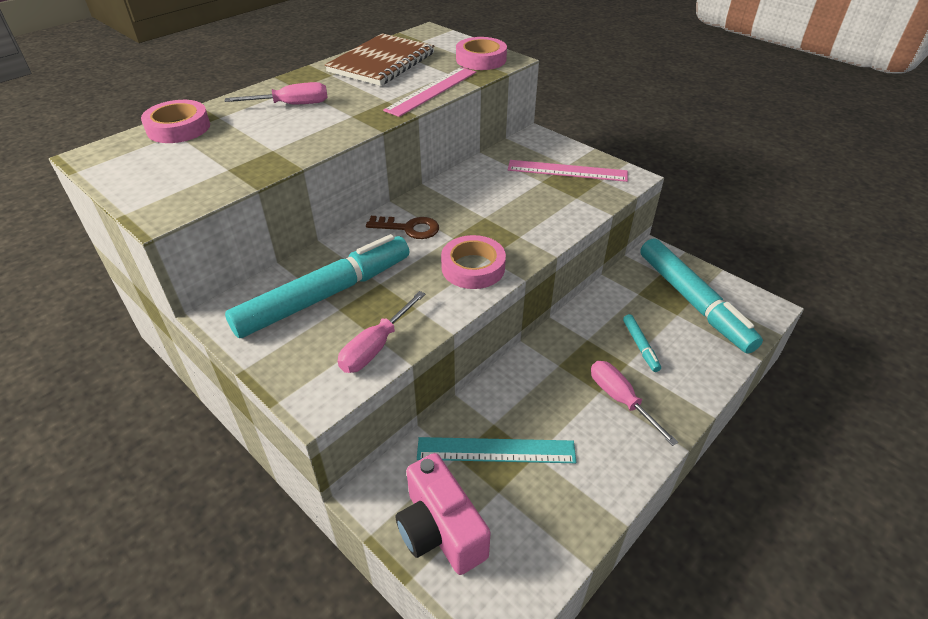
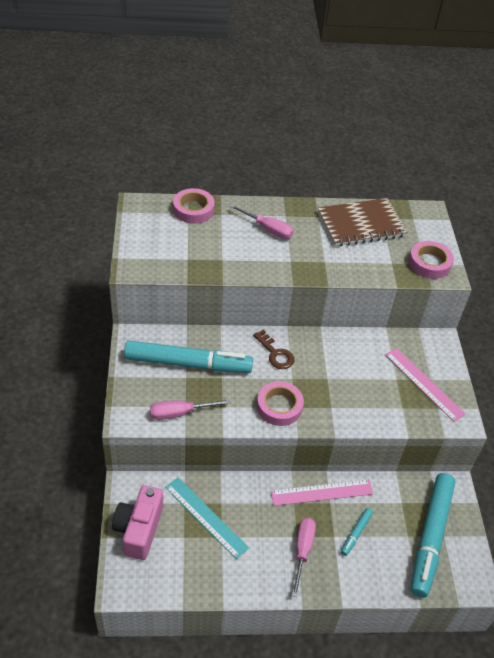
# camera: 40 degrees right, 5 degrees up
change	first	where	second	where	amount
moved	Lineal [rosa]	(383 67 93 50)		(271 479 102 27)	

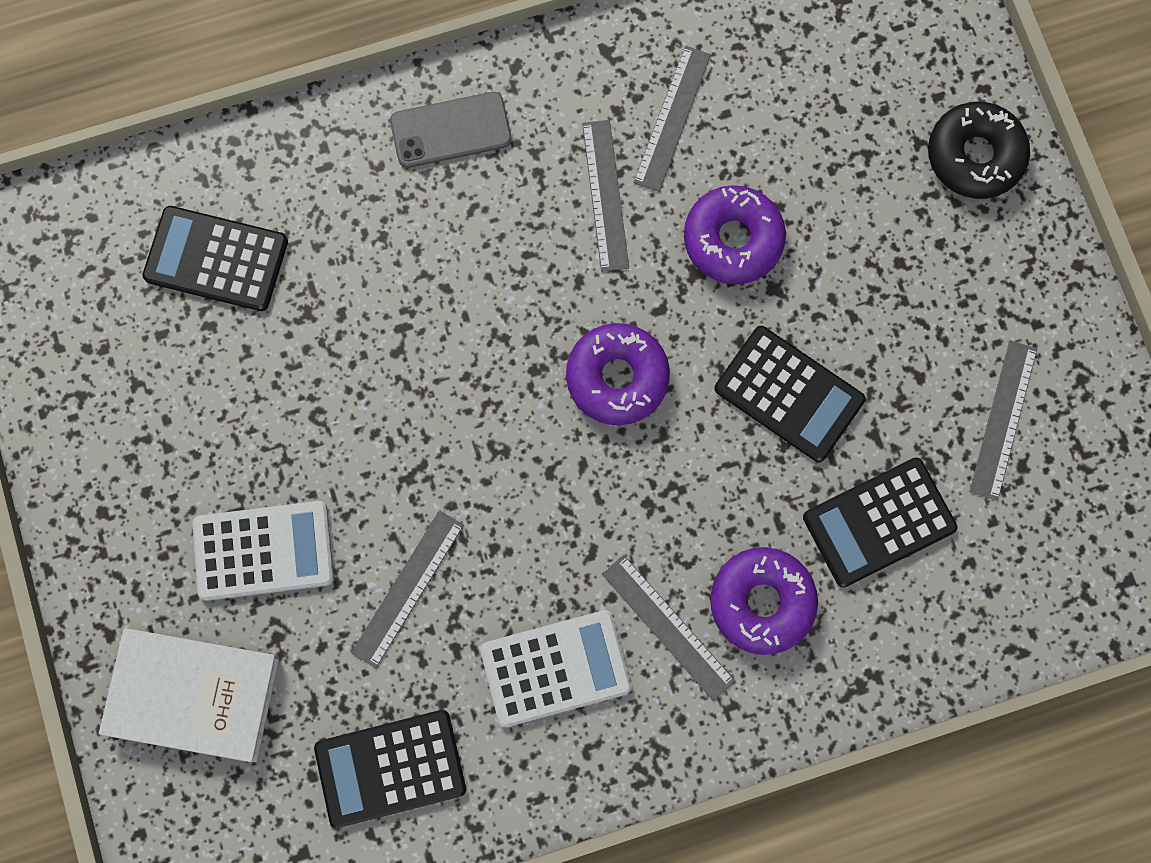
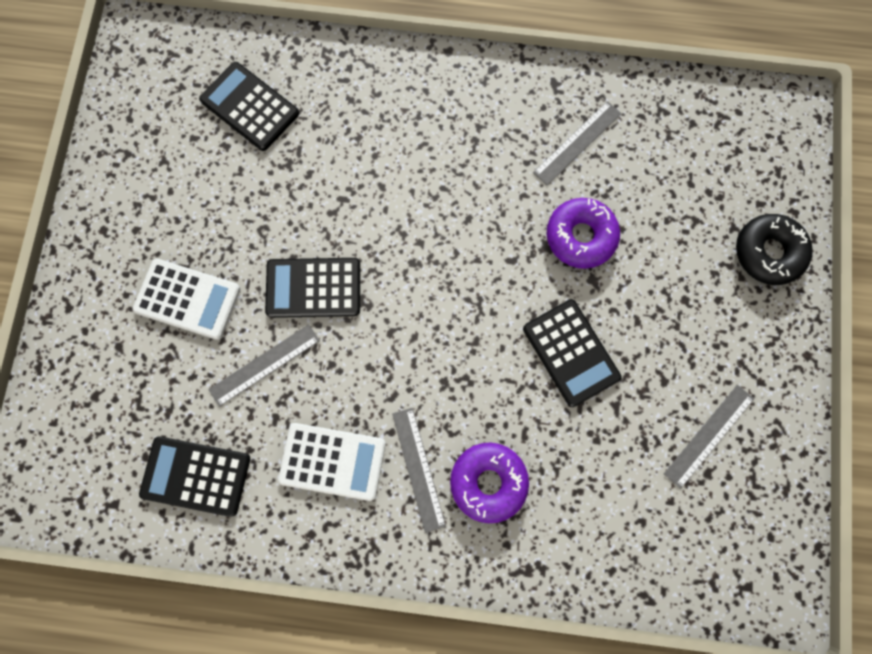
# camera: 25 degrees right, 0 degrees up
change	first	where	second	where	amount
removed	Buch [weiß]	(99 628 180 134)			
removed	Handy [grau]	(390 92 122 76)			
removed	Donut [lila]	(566 323 104 102)			
removed	Lineal [grau]	(582 120 47 152)			
moved	Taschenrechner [schwarz]	(803 458 155 130)		(265 258 95 60)	

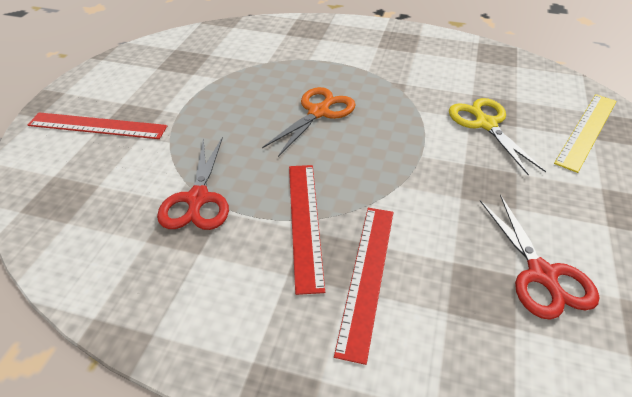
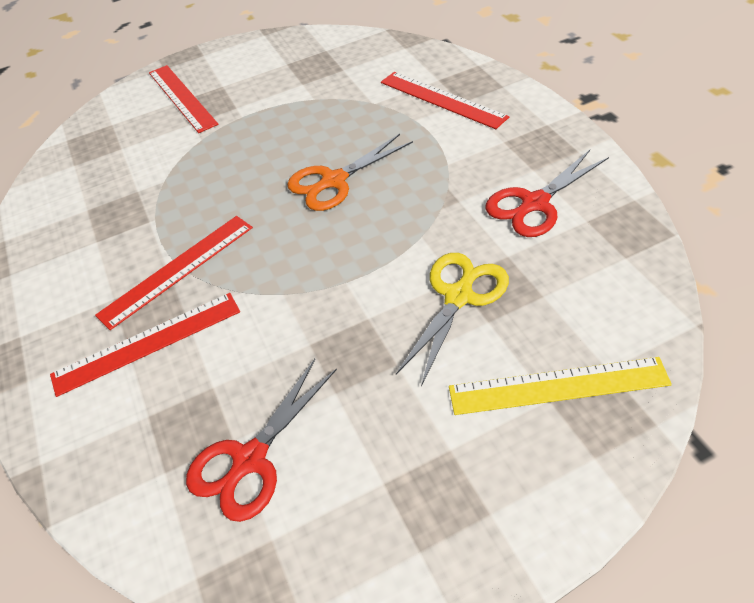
# camera: 55 degrees right, 5 degrees up
change	first	where	second	where	amount
moved	Schere [rot]	(157 137 72 93)		(486 150 123 87)	
turned	Schere [orange]	(262 87 94 70)		(287 134 126 77)	150 degrees clockwise
added			Lineal [rot]	(381 72 128 57)	

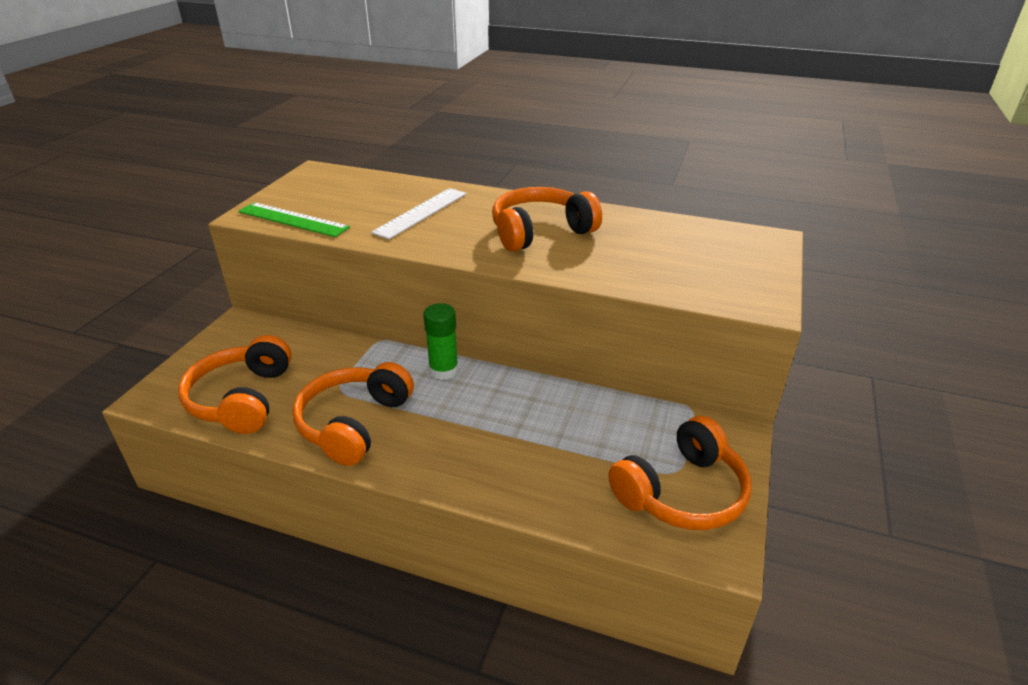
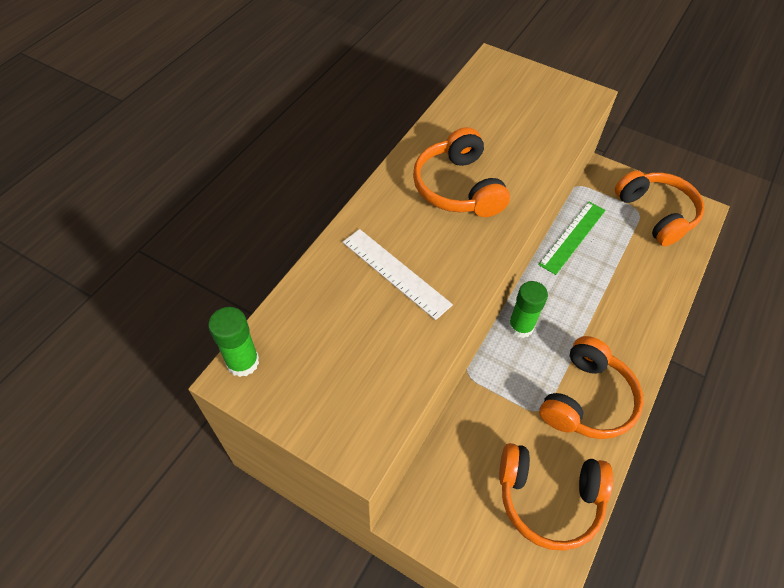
# camera: 80 degrees left, 20 degrees up
change	first	where	second	where	amount
moved	Lineal [grün]	(238 202 112 35)		(538 202 67 73)	
turned	Kopfhörer [orange]	(293 362 121 104)		(539 336 105 103)	90 degrees counterclockwise
added			Klebestift [grün]	(208 307 51 70)	

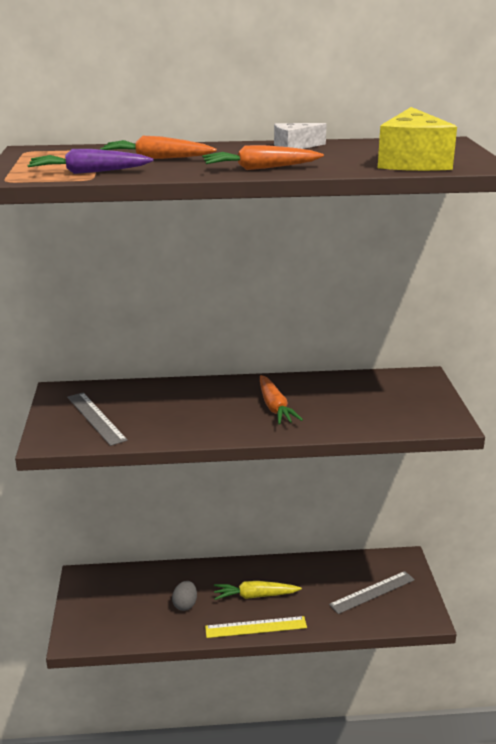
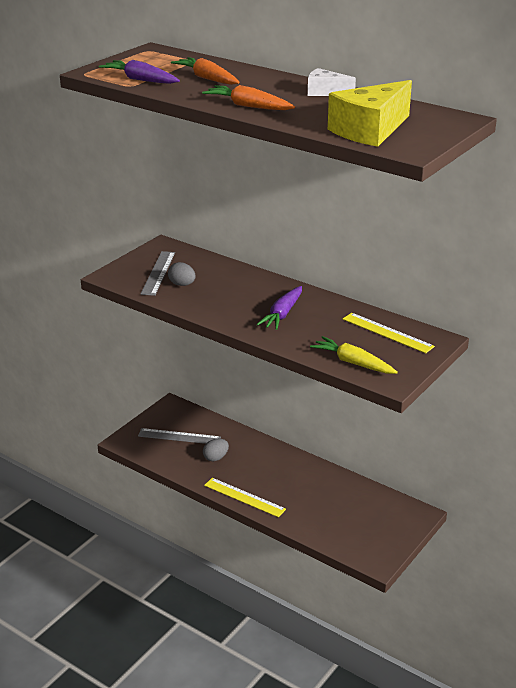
# camera: 40 degrees right, 5 degrees up
change	first	where	second	where	amount
moved	Karotte [gelb]	(214 581 88 19)		(310 336 88 38)	
recoloured	Karotte [orange]	(260 375 43 49)	Karotte [lila]	(256 286 46 44)	
moved	Lineal [grau]	(329 571 86 43)		(138 428 83 16)	
added			Ei [grau]	(168 262 28 24)	
added			Lineal [gelb]	(343 313 92 40)	

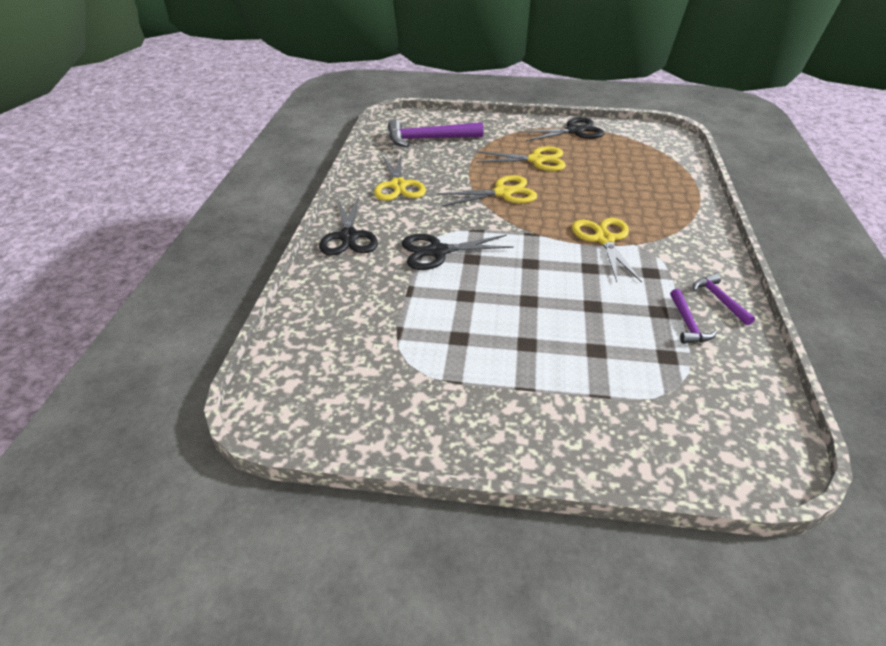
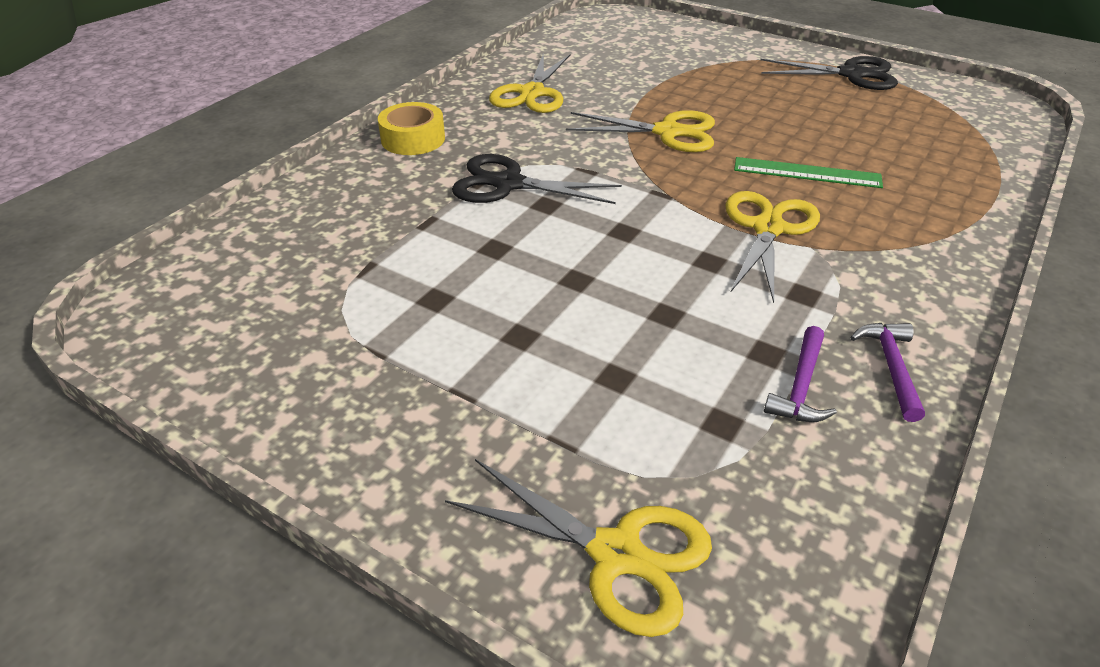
# camera: 25 degrees right, 0 degrees up
change	first	where	second	where	amount
replaced	Schere [schwarz]	(319 196 59 60)	Klebeband [gelb]	(378 102 67 53)	
removed	Hammer [lila]	(388 119 96 28)			
moved	Schere [gelb]	(476 146 90 25)		(445 459 267 178)	
added			Lineal [grün]	(734 157 149 31)	

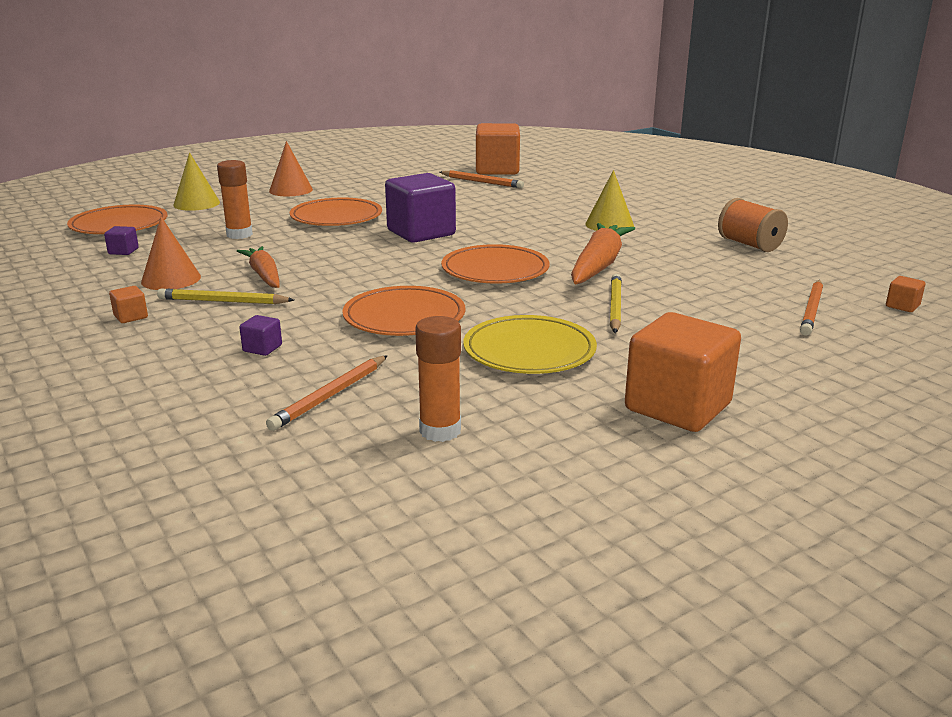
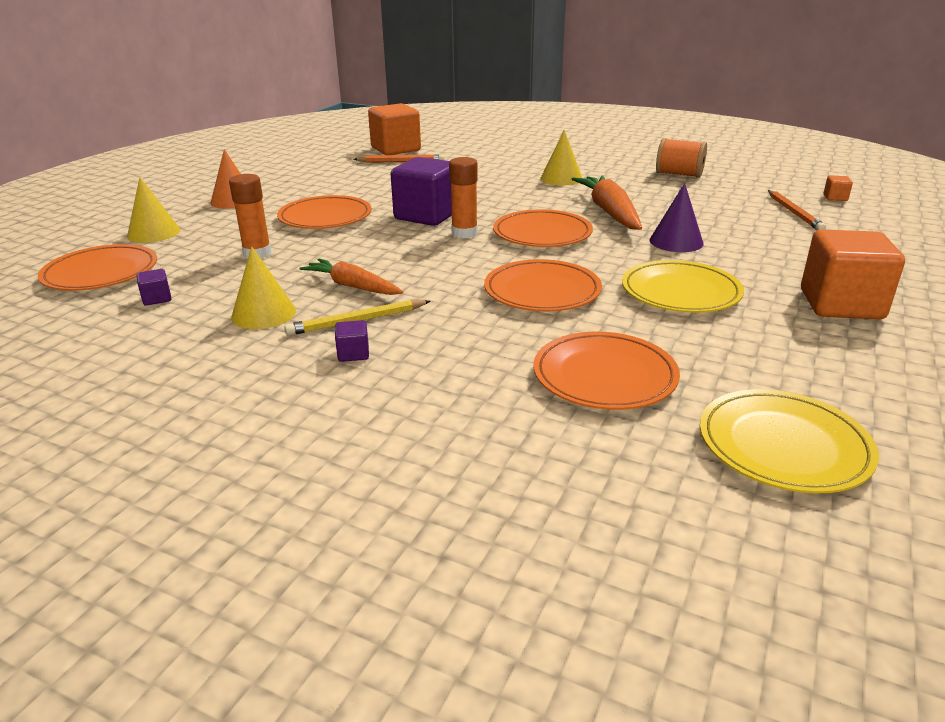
# camera: 30 degrees left, 5 degrees up
change	first	where	second	where	amount
removed	Kubus [orange]	(109 286 39 37)			
recoloured	Kegel [orange]	(141 217 60 73)	Kegel [gelb]	(231 246 65 83)	
moved	Kubus [lila]	(239 315 43 41)		(335 320 34 42)	
replaced	Bleistift [orange]	(266 355 122 76)	Teller [orange]	(533 332 147 78)	
moved	Klebestift [orange]	(415 316 46 126)		(449 157 29 82)	
replaced	Bleistift [gelb]	(610 274 12 59)	Kegel [lila]	(650 183 54 69)	
added			Teller [gelb]	(700 389 179 104)	

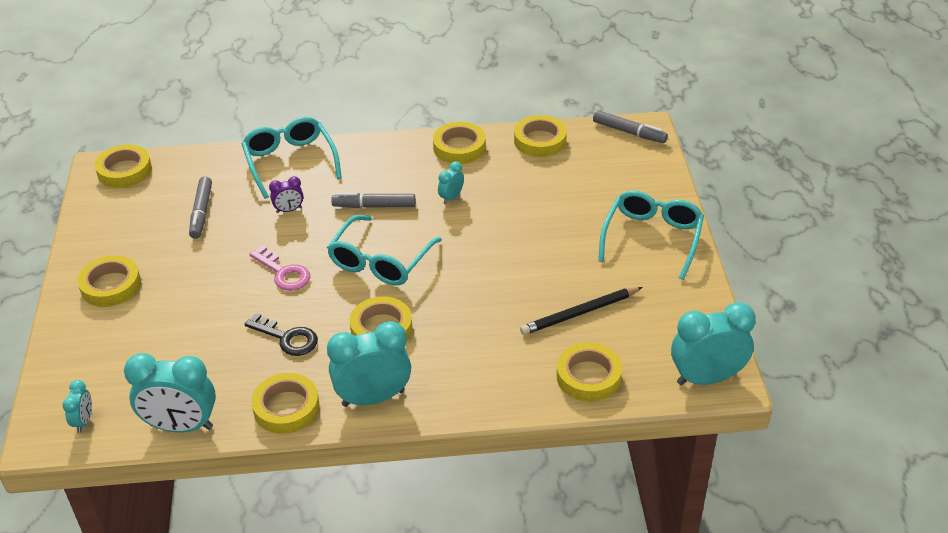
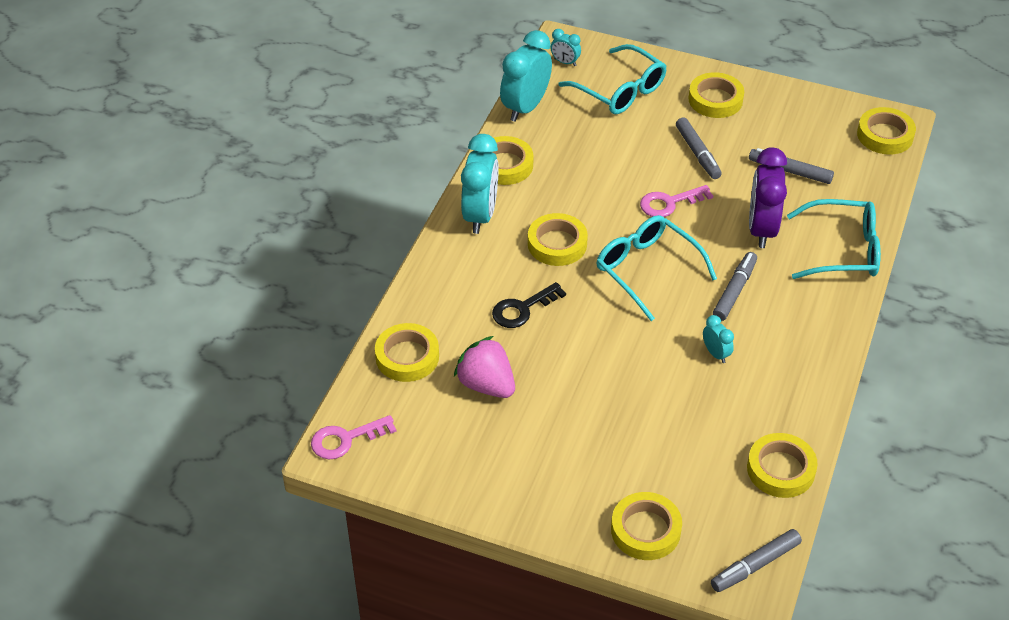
# camera: 115 degrees right, 5 degrees up
change	first	where	second	where	amount
moved	Schlüssel [schwarz]	(245 313 73 43)		(492 282 74 46)	
resized	Wecker [lila]	(269 176 35 37)		(749 148 38 100)	x2.10
moved	Klebeband [gelb]	(433 122 53 42)		(611 492 71 68)	
replaced	Bleistift [schwarz]	(520 287 123 48)	Erdbeere [rosa]	(454 336 61 62)	
moved	Brille [türkis]	(598 190 106 90)		(558 44 109 70)	
replaced	Wecker [türkis]	(671 302 85 83)	Schlüssel [rosa]	(311 415 86 44)	
added			Filzstift [grau]	(676 117 46 62)	

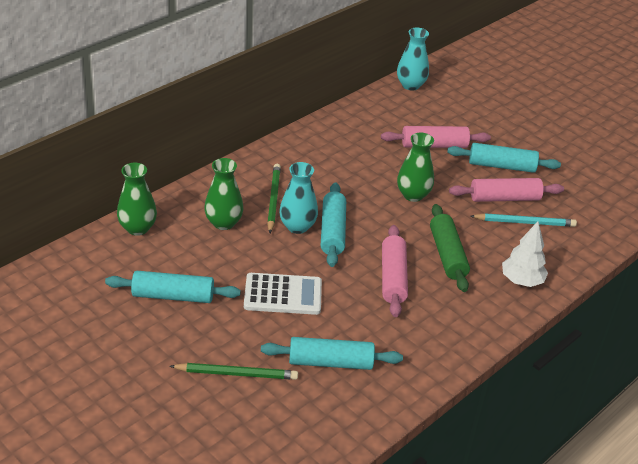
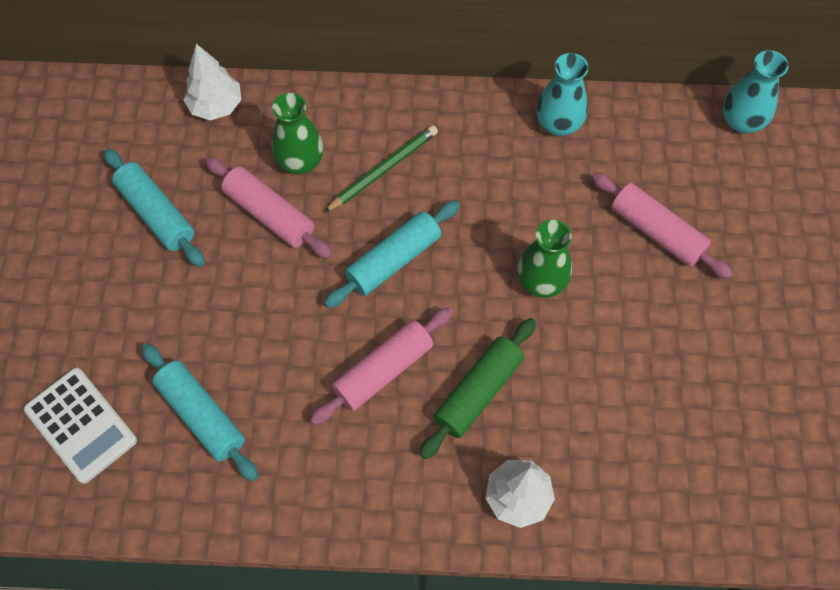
# camera: 50 degrees right, 25 degrees up
change	first	where	second	where	amount
replaced	Vase [grün]	(117 163 40 73)	Baum [weiß]	(183 44 59 76)	
removed	Bleistift [grün]	(170 363 128 17)			
moved	Taschenrechner [weiß]	(244 273 78 42)		(24 367 113 117)	
moved	Vase [türkis]	(279 162 39 72)		(537 53 52 83)	
removed	Nudelholz [türkis]	(447 143 114 30)			
moved	Nudelholz [rosa]	(449 178 115 24)		(205 157 128 102)	
removed	Bleistift [türkis]	(471 213 106 14)			

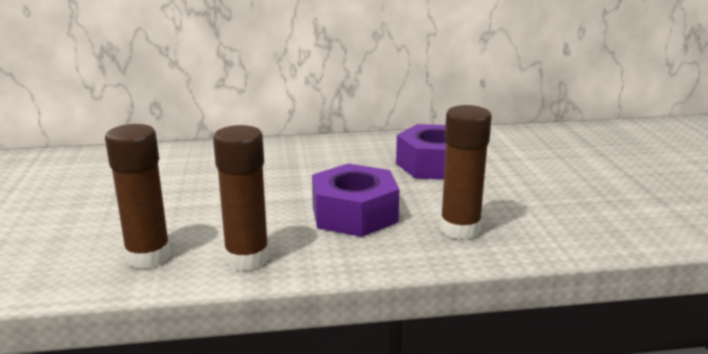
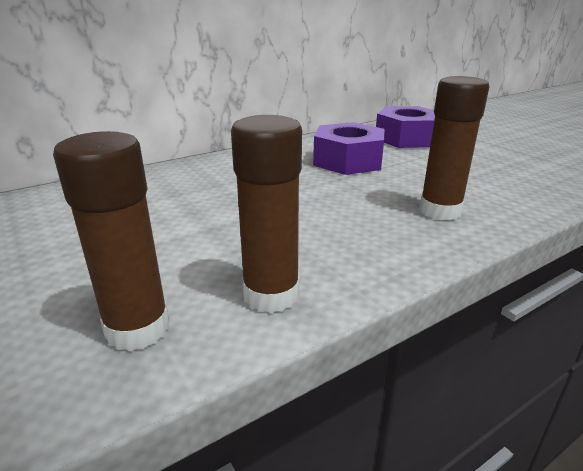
# camera: 25 degrees left, 5 degrees up
change	first	where	second	where	amount
moved	Sechskantmutter [lila]	(312 164 87 73)		(376 106 59 42)	

